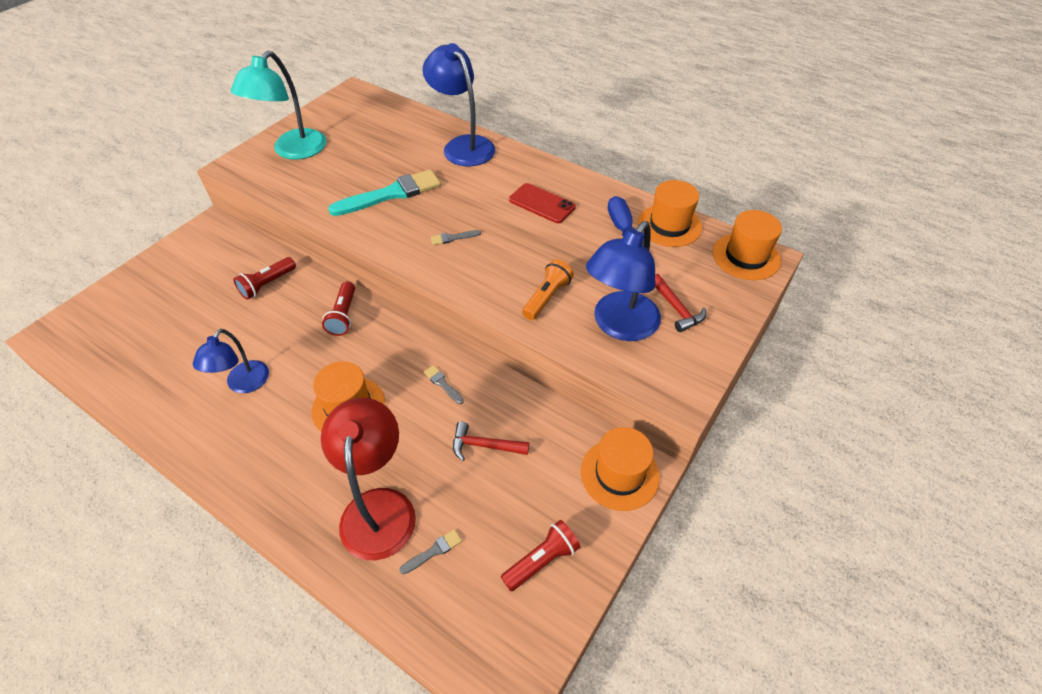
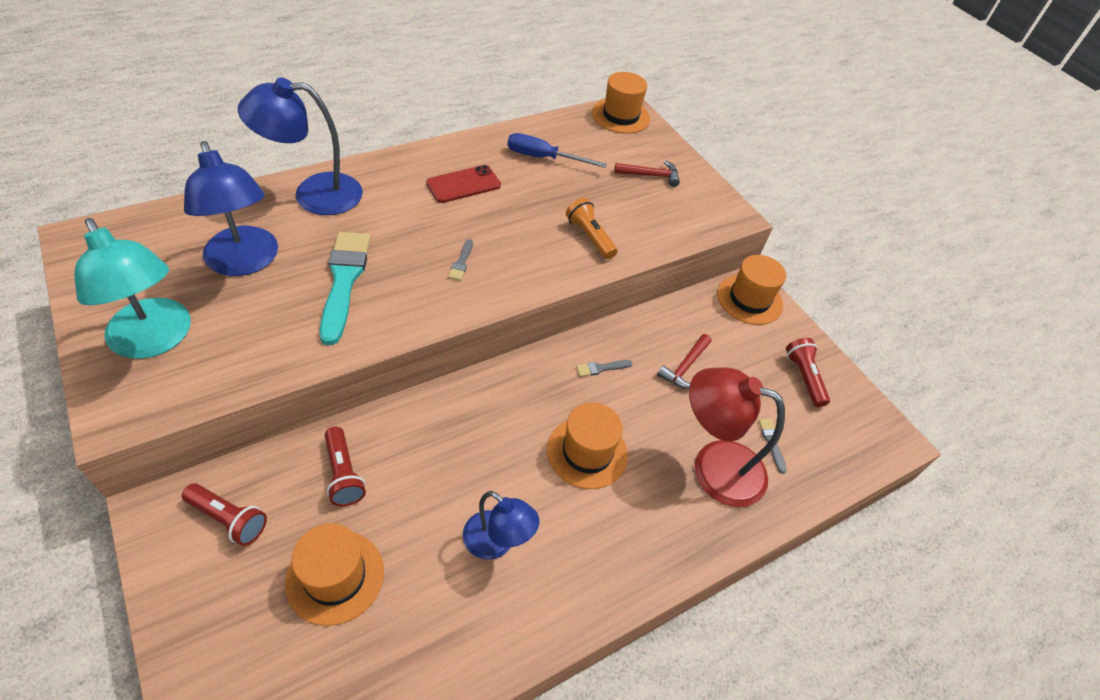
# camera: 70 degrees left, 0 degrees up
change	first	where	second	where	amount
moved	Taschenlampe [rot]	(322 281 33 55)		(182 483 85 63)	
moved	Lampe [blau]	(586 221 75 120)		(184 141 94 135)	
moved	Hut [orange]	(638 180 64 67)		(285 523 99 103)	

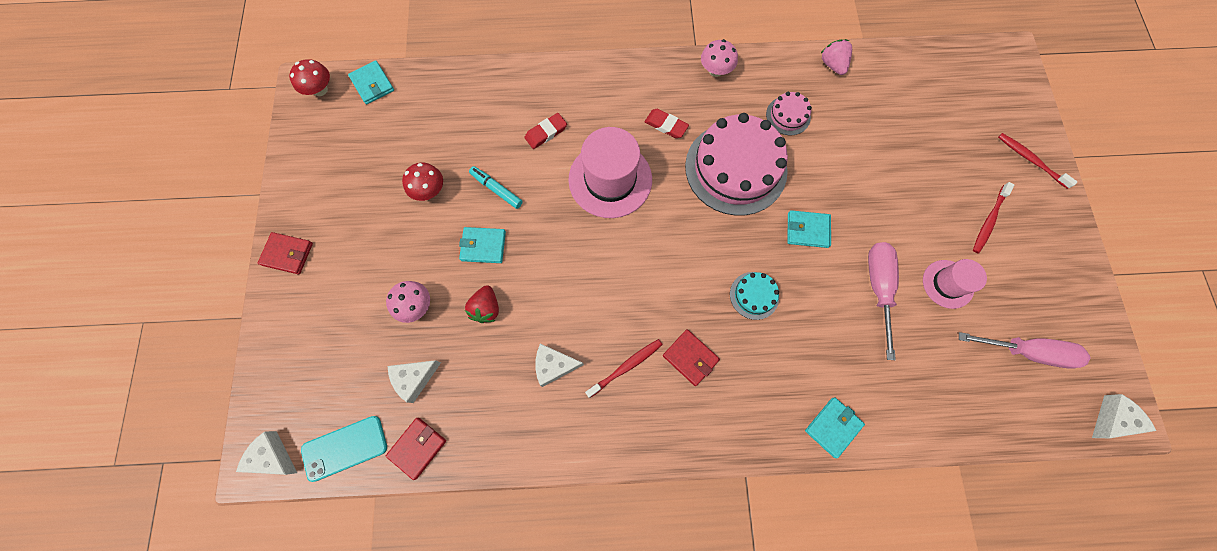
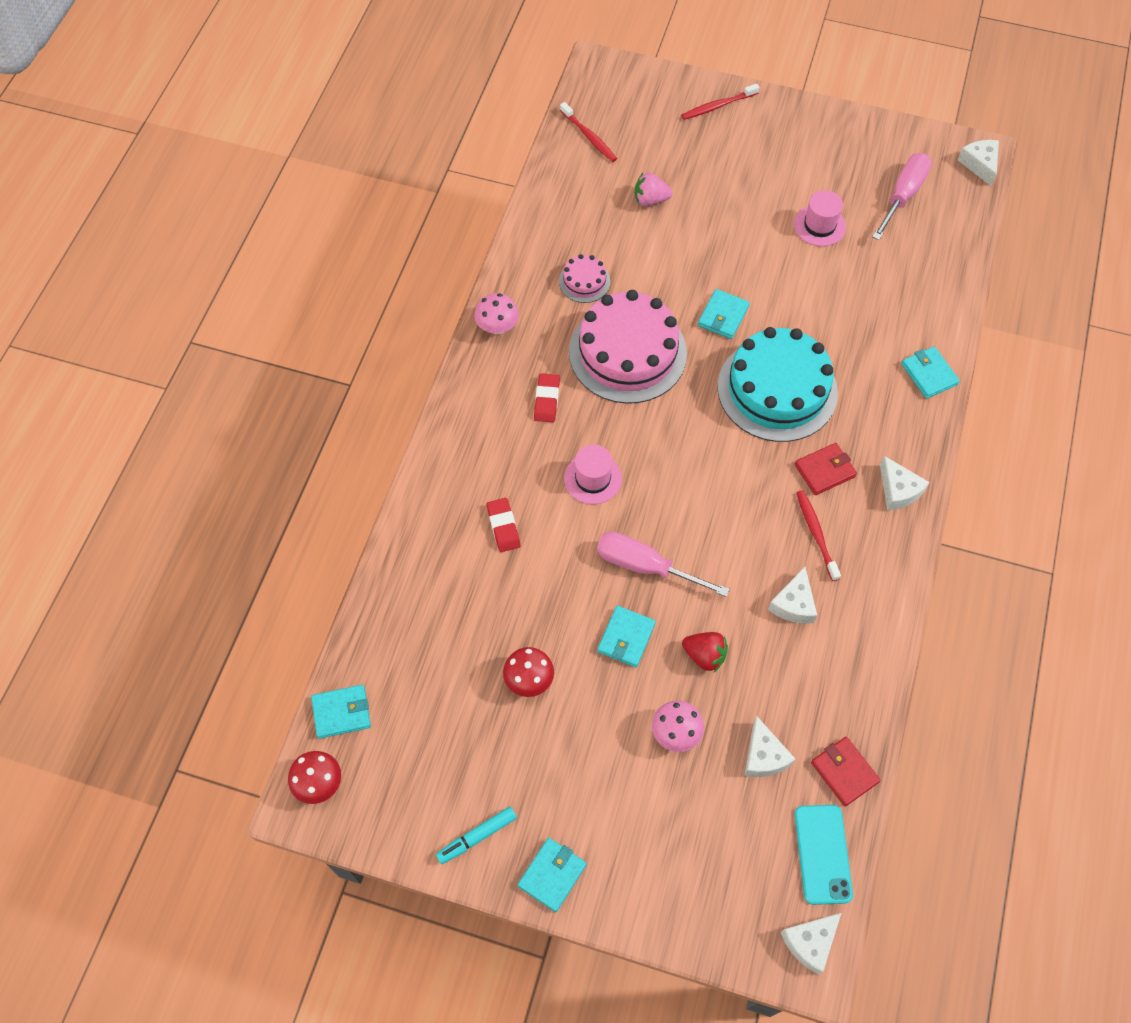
# camera: 70 degrees left, 10 degrees down
change	first	where	second	where	amount
recoloured	Geldbörse [rot]	(258 232 55 42)	Geldbörse [türkis]	(518 838 69 74)	
moved	Filzstift [türkis]	(469 166 54 43)		(436 807 81 57)	
resized	Hut [rosa]	(568 127 84 91)		(564 445 58 59)	x0.57
turned	Radiergummi [rot]	(645 109 44 29)		(534 373 26 49)	45 degrees counterclockwise
resized	Kuchen [türkis]	(730 272 49 48)		(717 327 121 115)	x2.22
moved	Erdbeere [rosa]	(820 40 32 35)		(635 173 38 33)	
moved	Schraubenzieher [rosa]	(868 242 31 118)		(597 532 133 65)	
moved	Zahnbürste [rot]	(973 182 41 71)		(560 102 57 60)	
added			Käse [weiß]	(880 456 50 54)	

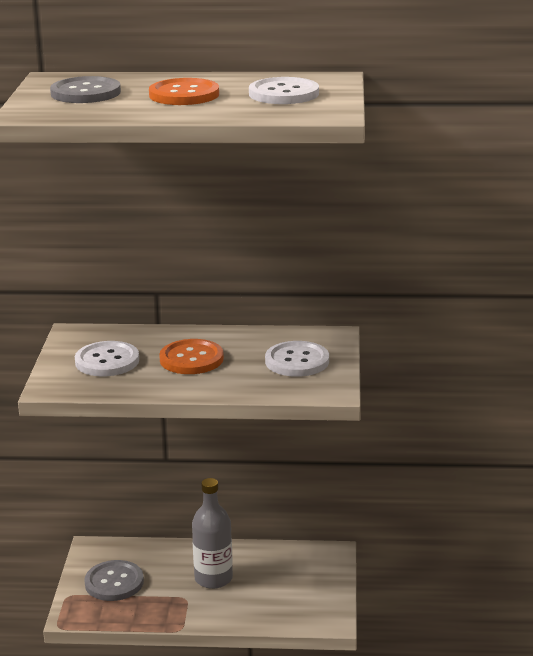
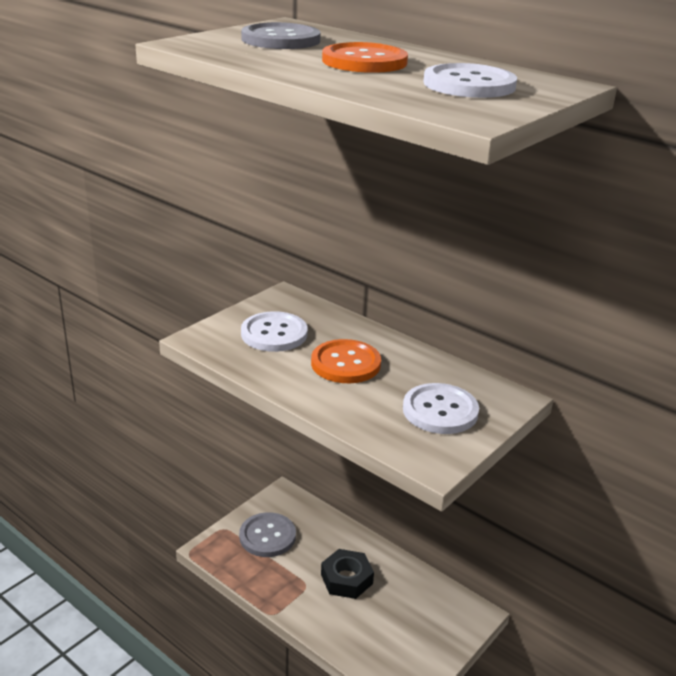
# camera: 35 degrees right, 5 degrees up
change	first	where	second	where	amount
replaced	Flasche [grau]	(192 478 41 111)	Sechskantmutter [schwarz]	(321 549 53 50)	

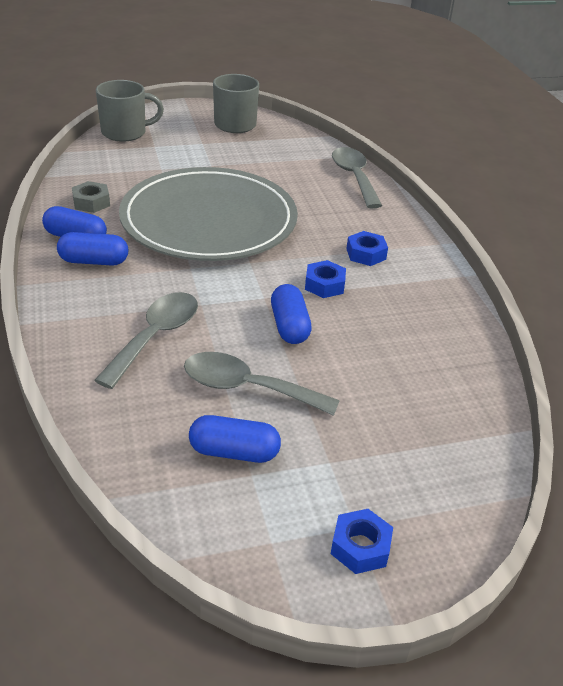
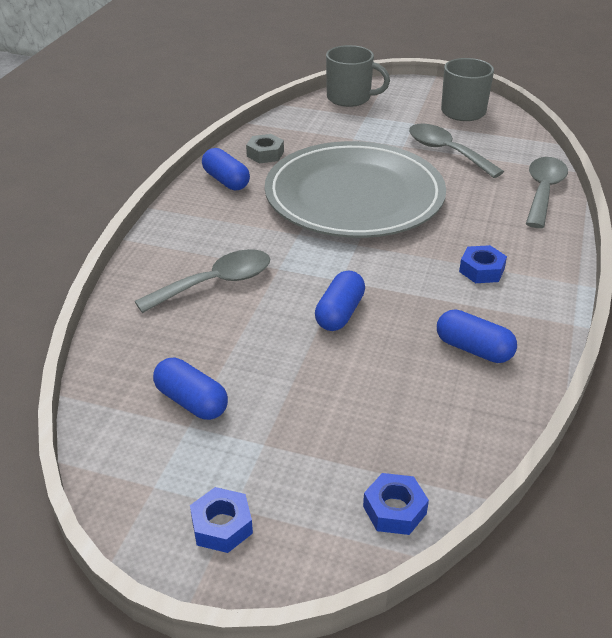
# camera: 35 degrees right, 0 degrees up
change	first	where	second	where	amount
moved	Kapsel [blau]	(57 232 71 34)		(437 309 80 54)	
moved	Löffel [grau]	(184 352 156 64)		(409 124 95 54)	
moved	Sechskantmutter [blau]	(305 260 41 38)		(363 473 66 62)	

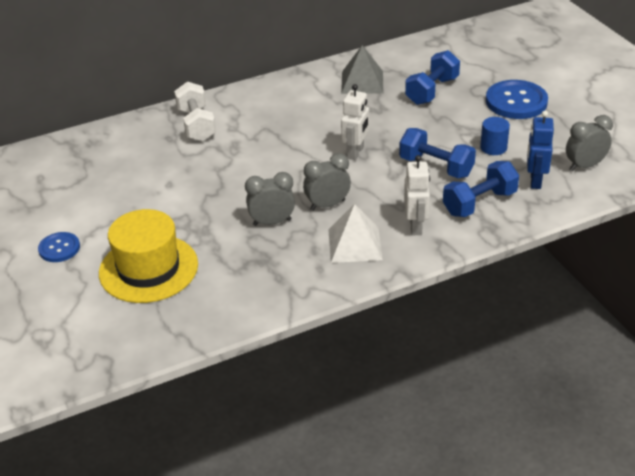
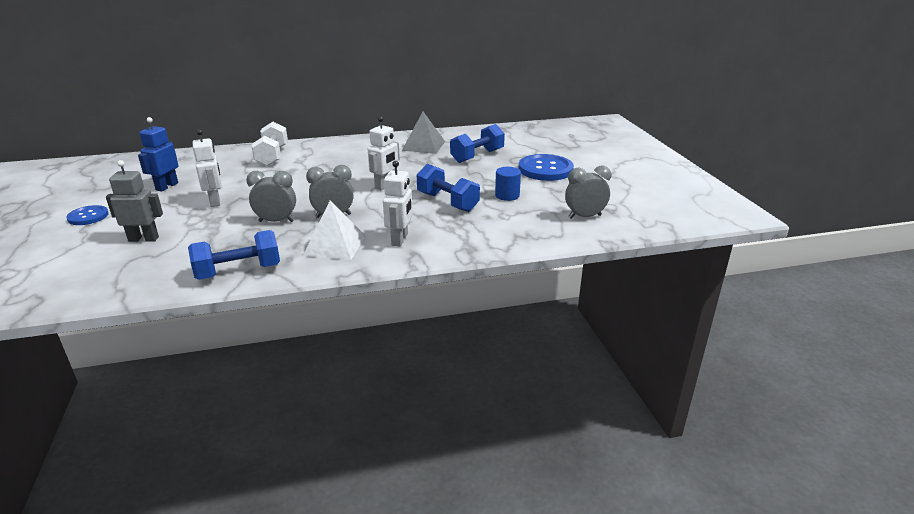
# camera: 10 degrees right, 10 degrees down
change	first	where	second	where	amount
replaced	Hut [gelb]	(99 209 99 94)	Roboter [grau]	(106 160 57 82)	
moved	Hantel [blau]	(443 161 76 56)		(188 230 92 50)	
moved	Roboter [blau]	(527 111 27 78)		(138 117 41 75)	
added			Roboter [weiß]	(193 129 29 78)	

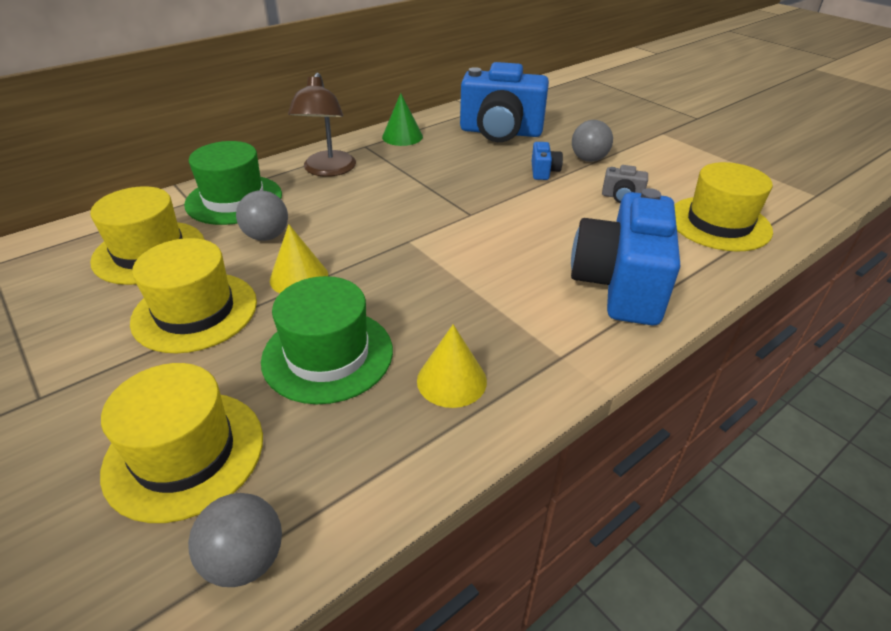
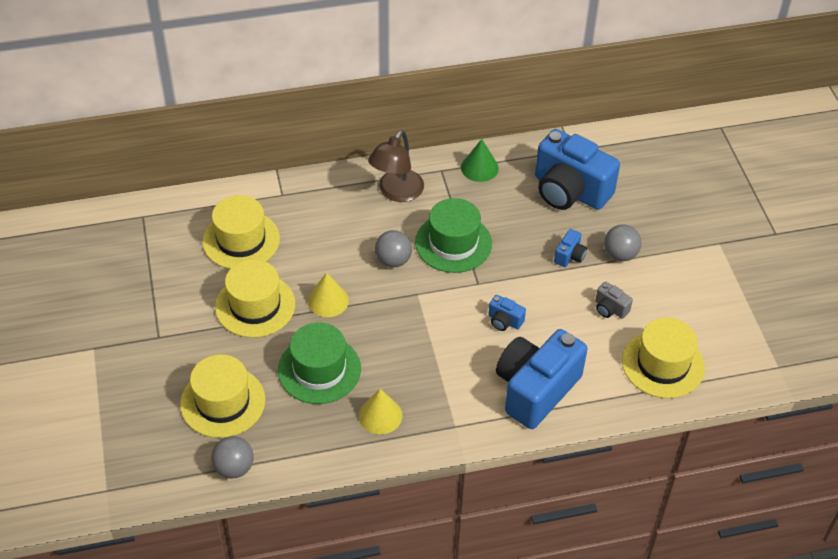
# camera: 25 degrees right, 10 degrees up
change	first	where	second	where	amount
moved	Hut [grün]	(184 141 98 84)		(415 198 77 75)	
moved	Ball [grau]	(236 190 52 51)		(375 230 37 37)	
added			Kamera [blau]	(488 295 38 36)	

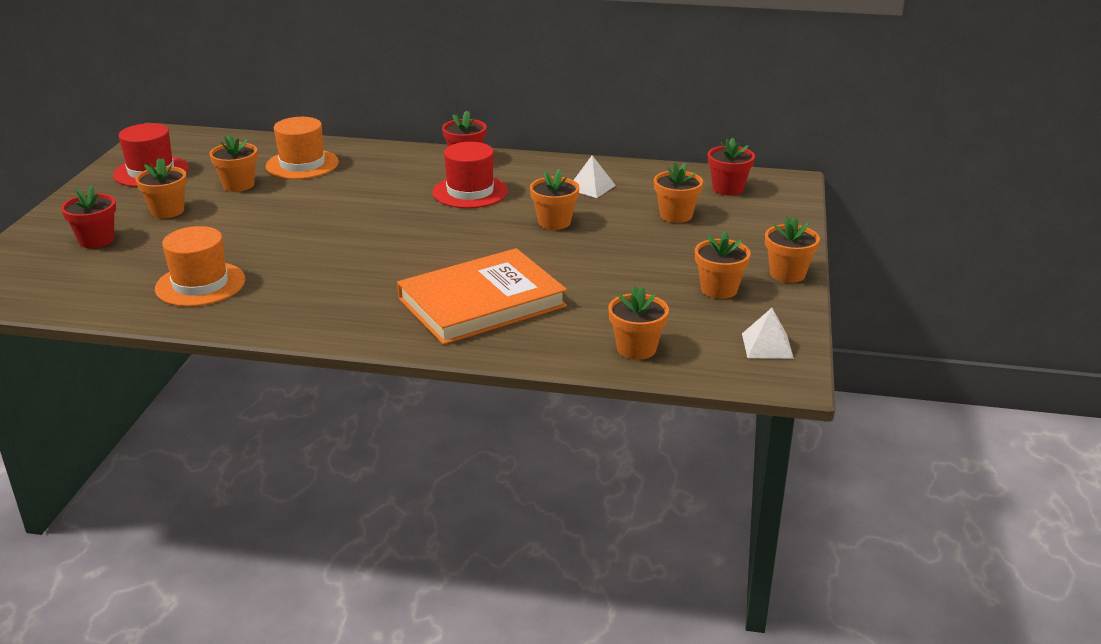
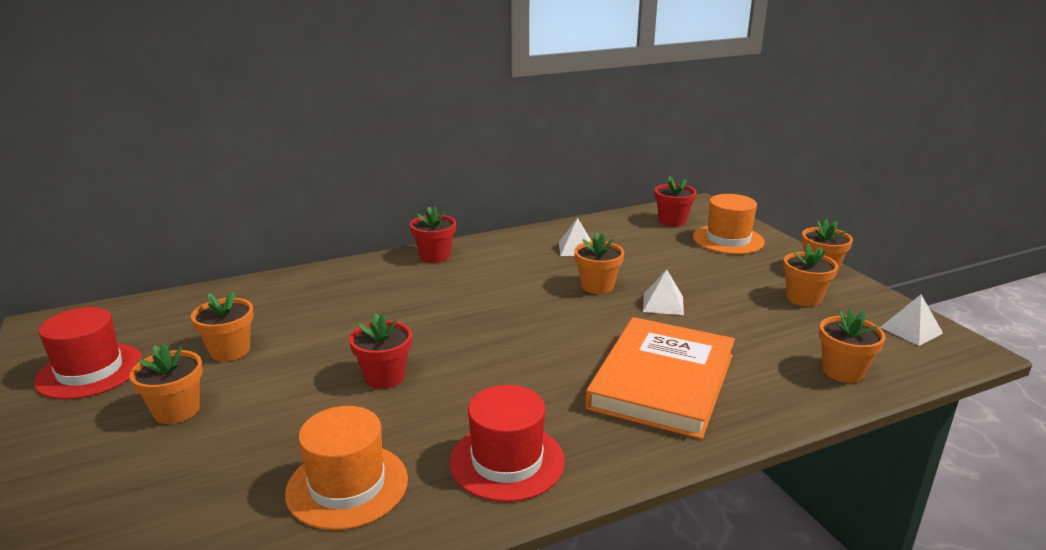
# camera: 35 degrees left, 5 degrees down
change	first	where	second	where	amount
moved	Blumentopf [rot]	(61 185 55 63)		(349 313 63 76)	
moved	Hut [orange]	(266 117 73 62)		(693 194 72 60)	
moved	Hut [rot]	(433 142 75 66)		(450 385 115 117)	
removed	Blumentopf [orange]	(654 163 49 60)			
added			Pyramide [weiß]	(643 269 41 46)	

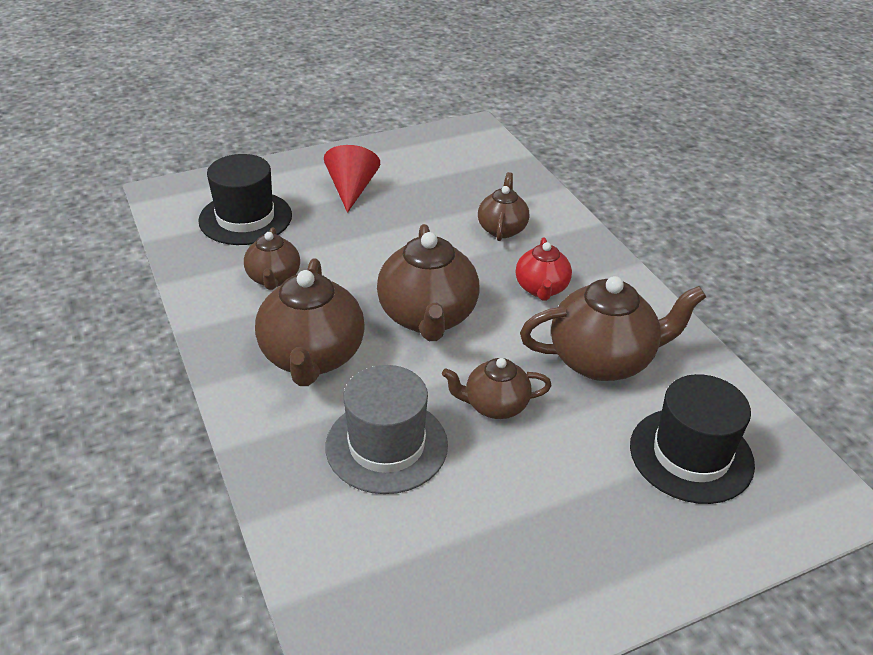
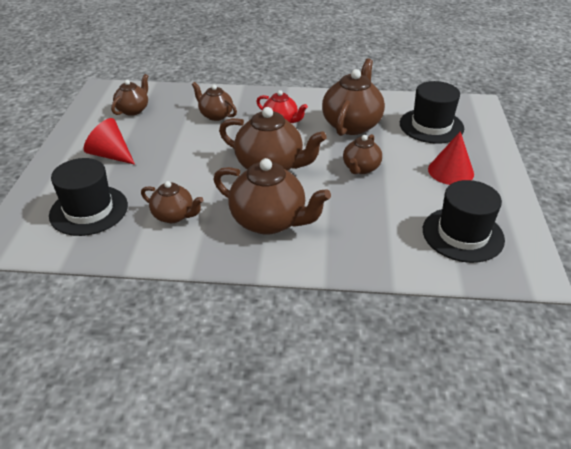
# camera: 60 degrees left, 0 degrees up
change	first	where	second	where	amount
removed	Hut [grau]	(325 365 123 129)			
added			Teekanne [braun]	(111 74 37 42)	
added			Hut [schwarz]	(423 180 82 83)	
added			Kegel [rot]	(428 131 46 54)	

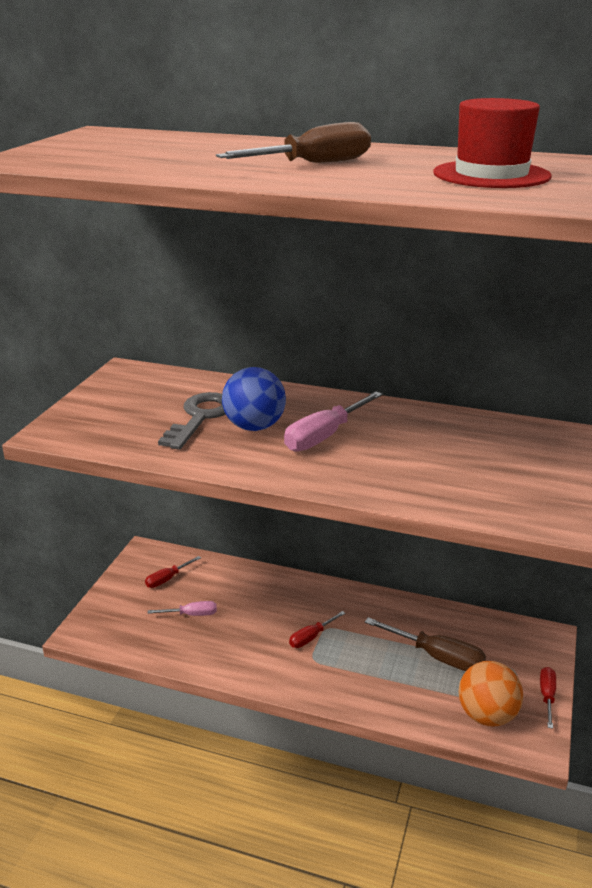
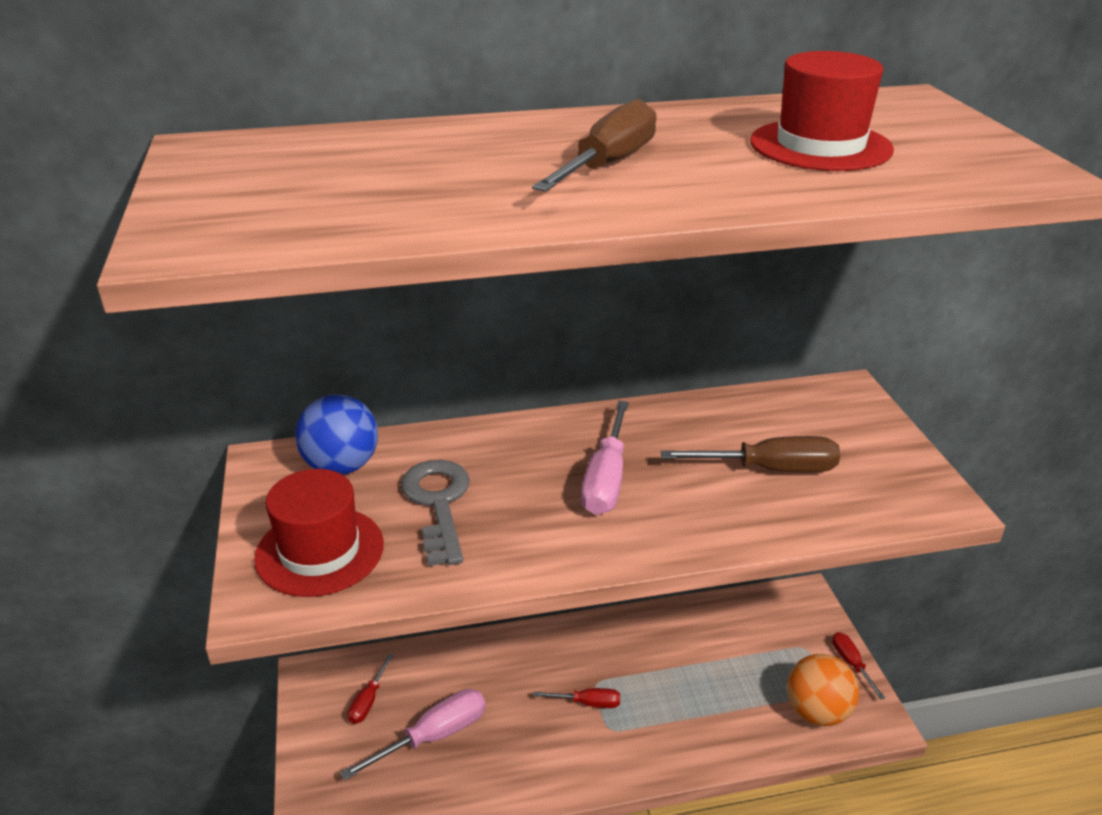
# camera: 30 degrees left, 5 degrees up
change	first	where	second	where	amount
resized	Schraubenzieher [rosa]	(148 601 69 15)		(340 689 146 91)	x1.73
moved	Ball [blau]	(222 367 64 64)		(295 394 83 81)	
turned	Schraubenzieher [rot]	(289 611 56 37)		(534 688 86 20)	105 degrees counterclockwise
moved	Schraubenzieher [braun]	(365 617 121 54)		(661 436 179 36)	
added			Hut [rot]	(254 469 130 128)	

